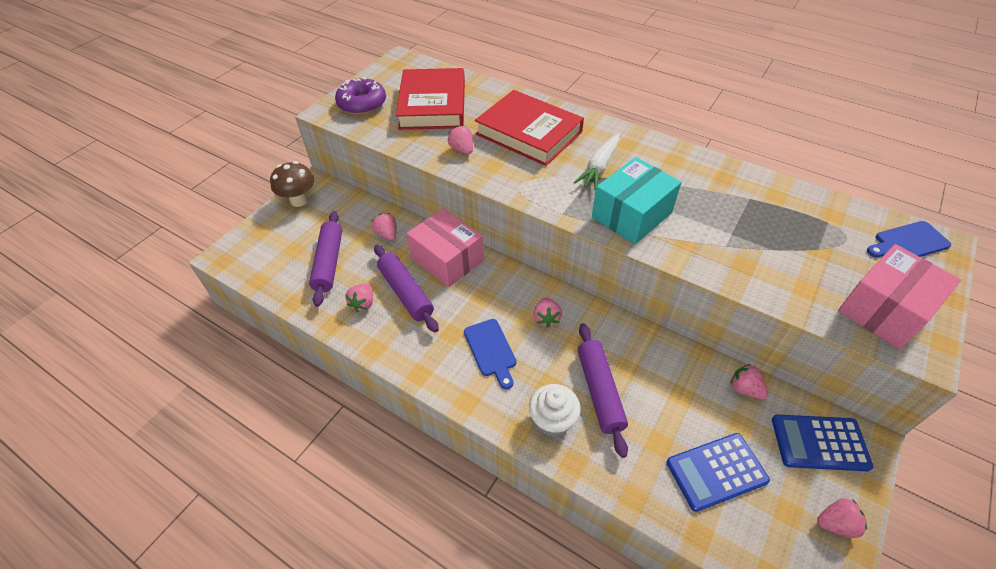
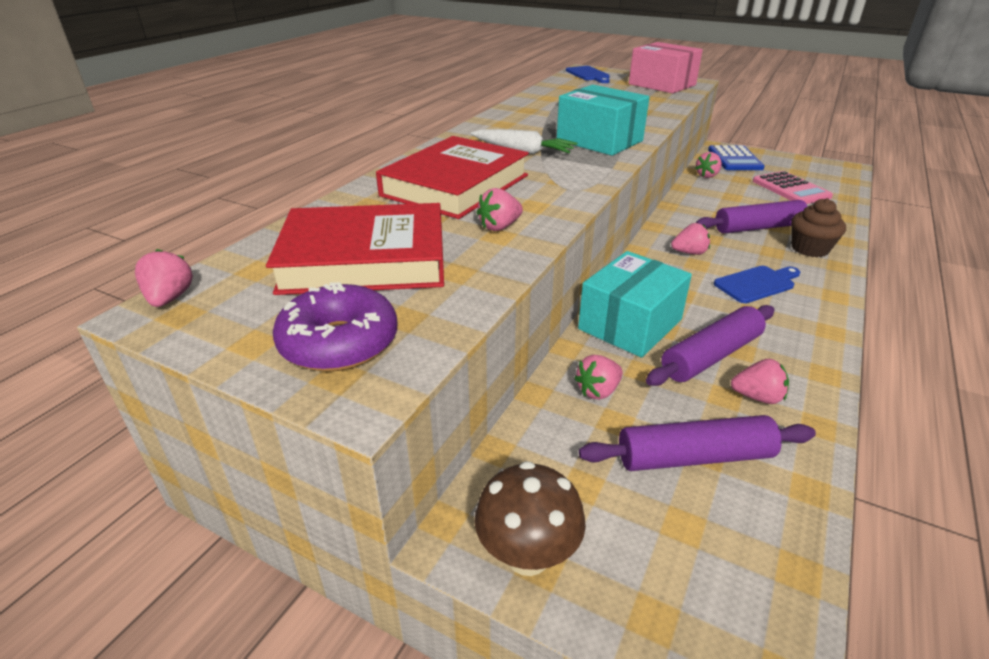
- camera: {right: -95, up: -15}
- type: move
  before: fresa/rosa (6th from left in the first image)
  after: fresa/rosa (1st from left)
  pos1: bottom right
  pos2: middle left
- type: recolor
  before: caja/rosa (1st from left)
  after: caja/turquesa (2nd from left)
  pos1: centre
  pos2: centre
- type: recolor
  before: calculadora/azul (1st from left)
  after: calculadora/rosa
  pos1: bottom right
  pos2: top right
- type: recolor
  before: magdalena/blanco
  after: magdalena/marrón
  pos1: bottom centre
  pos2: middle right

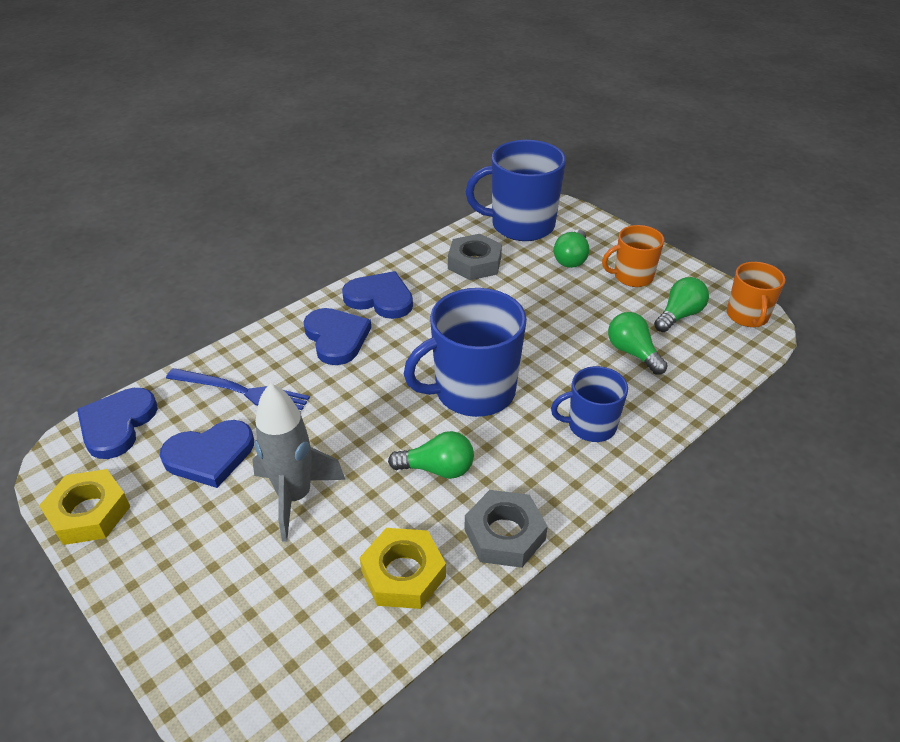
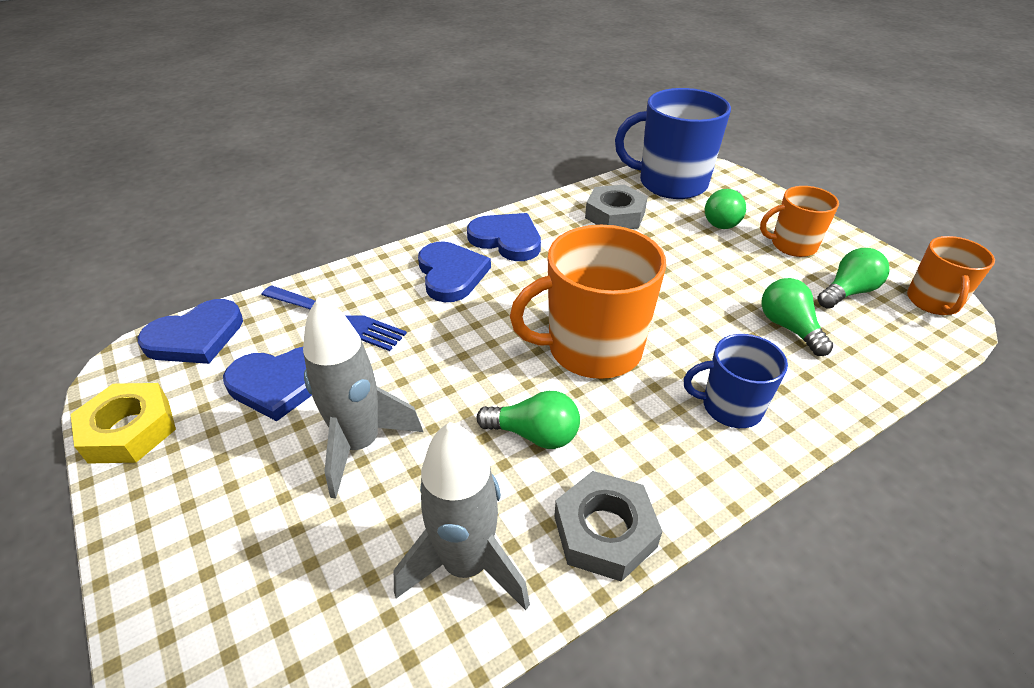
- camera: {right: 10, up: 0}
- type: rotate
  before: corazón/azul (1st from left)
  pos1: middle left
  pos2: middle left
  turn: -150
- type: replace
  before: tuerca/amarillo (2nd from left)
  after: cohete/gris (2nd from left)
  pos1: bottom centre
  pos2: bottom centre
- type: recolor
  before: taza/azul (1st from left)
  after: taza/naranja (1st from left)
  pos1: centre
  pos2: centre

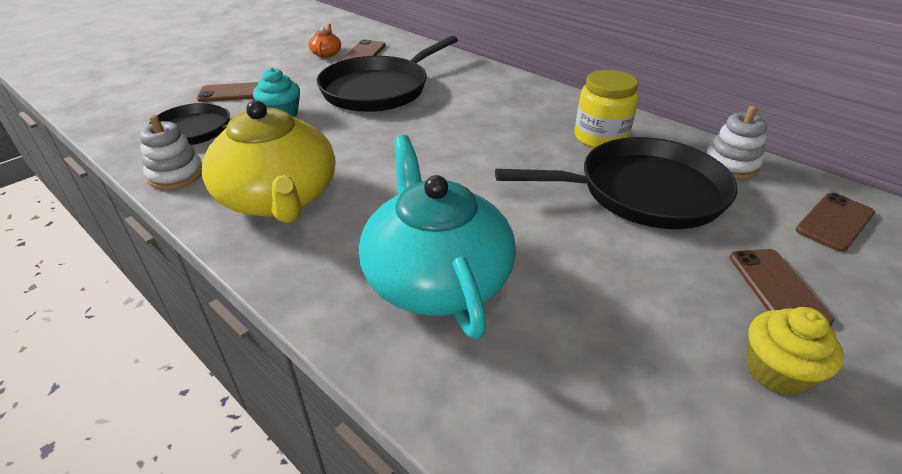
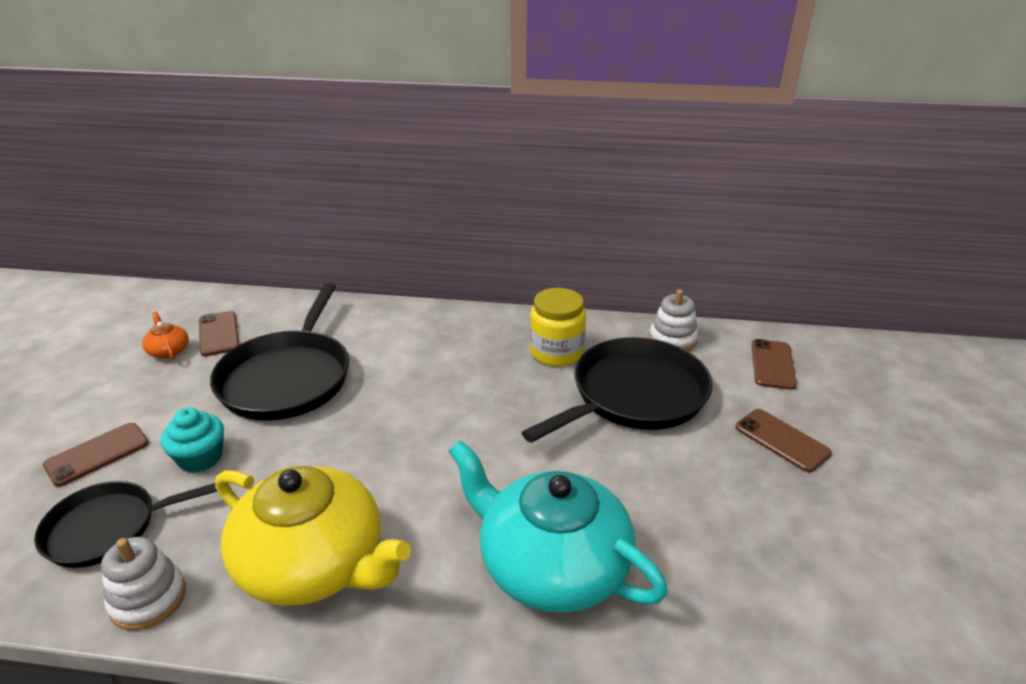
- camera: {right: -35, up: -5}
- type: delete
  before: magdalena/amarillo
  pos1: bottom right

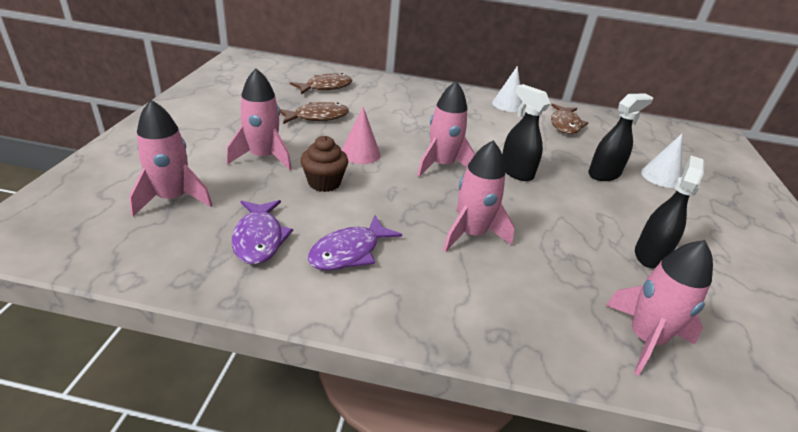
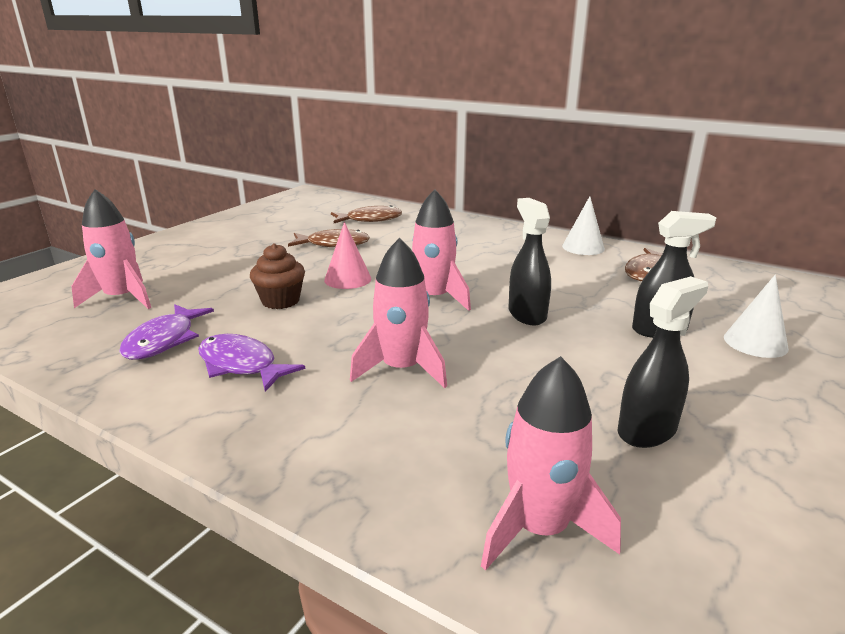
- camera: {right: 25, up: -10}
- type: rotate
  before: pez/morado (2nd from left)
  pos1: centre
  pos2: middle left
  turn: 60
- type: delete
  before: cohete/rosa (2nd from left)
  pos1: top left

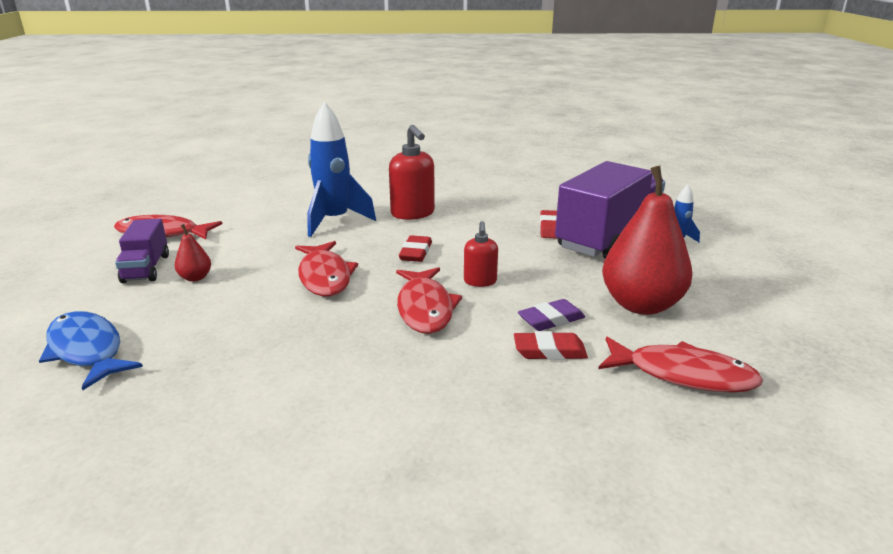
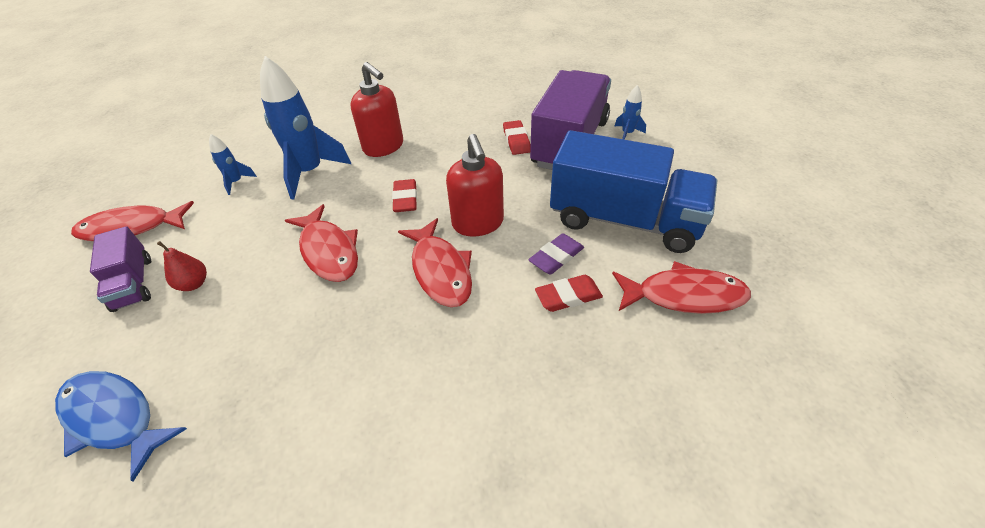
- camera: {right: -15, up: 20}
- type: insert
  after: cohete/azul (1st from left)
  pos2: top left
- type: resize
  before: dispensador de jabón/rojo (2nd from left)
  pos1: centre
  pos2: centre
  scale: 1.7
- type: replace
  before: pera/rojo (2nd from left)
  after: camión/azul
  pos1: middle right
  pos2: centre

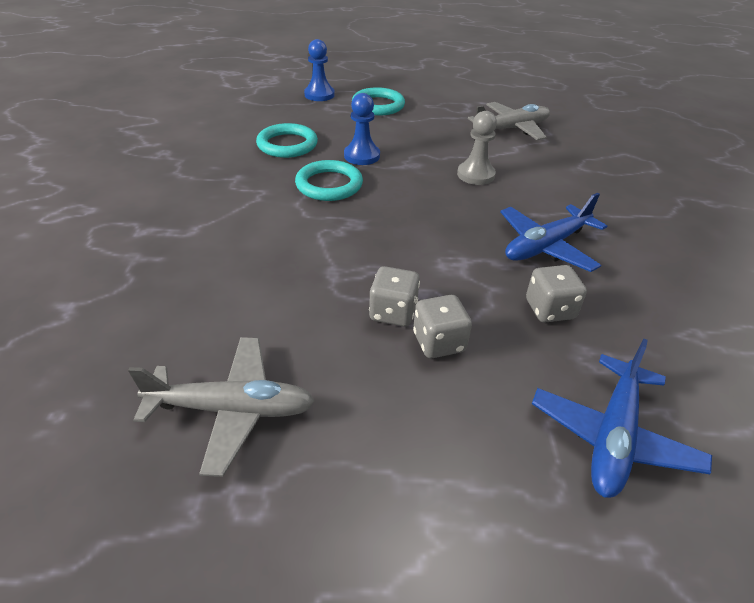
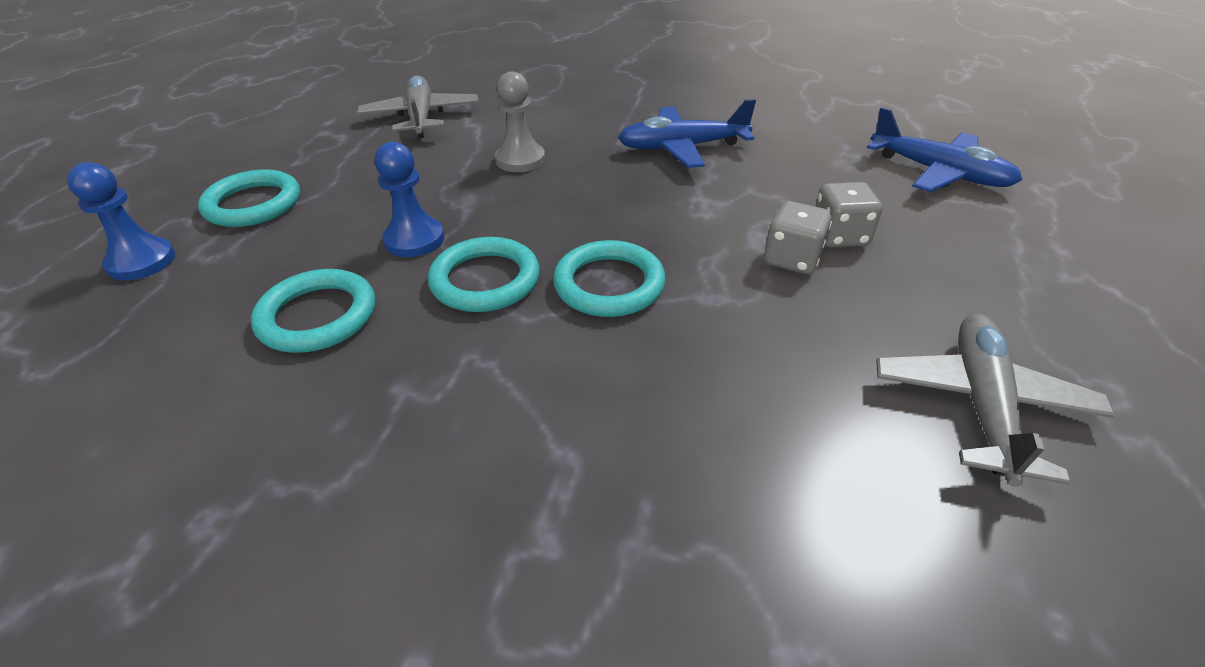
- camera: {right: -75, up: 0}
- type: insert
  after: anillo/turquesa (4th from left)
  pos2: centre
- type: rotate
  before: avión/azul (1st from left)
  pos1: middle right
  pos2: top centre
  turn: 105
- type: delete
  before: dado/gris (3rd from left)
  pos1: middle right

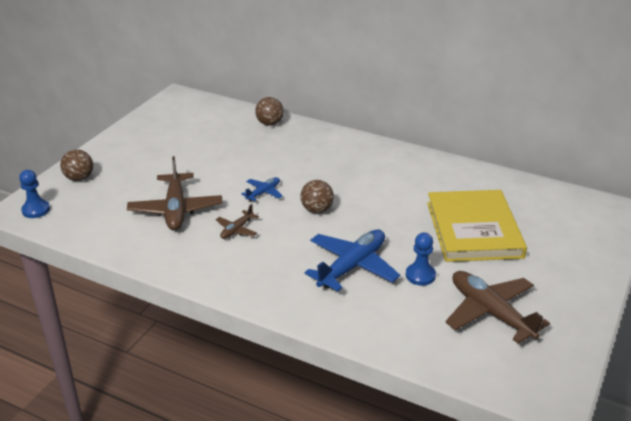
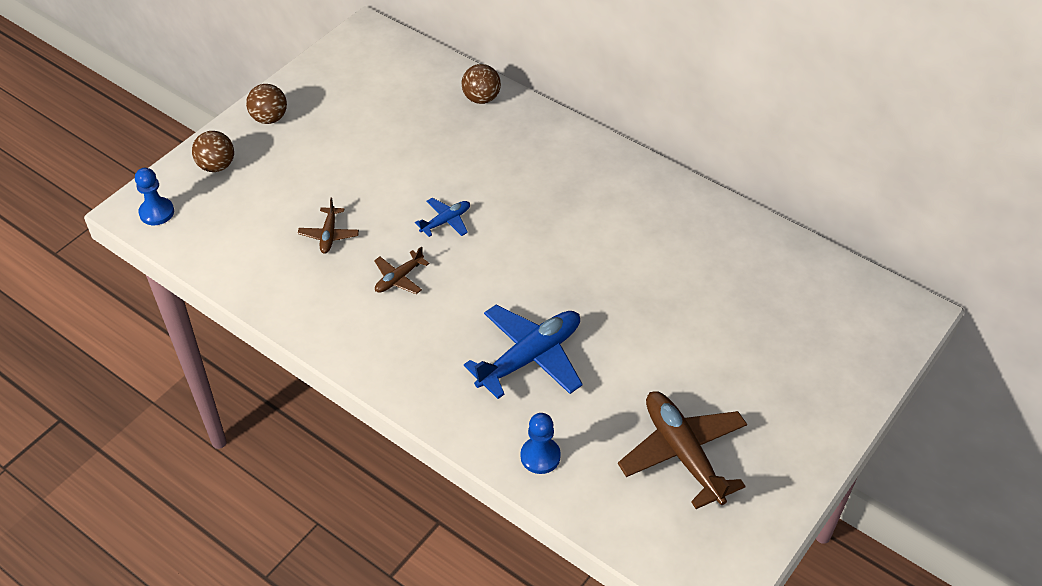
- camera: {right: 10, up: 15}
- type: move
  before: pelota/marrón (3rd from left in the first image)
  after: pelota/marrón (2nd from left)
  pos1: centre
  pos2: top left
- type: resize
  before: avión/marrón (1st from left)
  pos1: middle left
  pos2: middle left
  scale: 0.5
- type: move
  before: peón/azul (2nd from left)
  pos1: middle right
  pos2: bottom centre
- type: delete
  before: libro/amarillo
  pos1: middle right

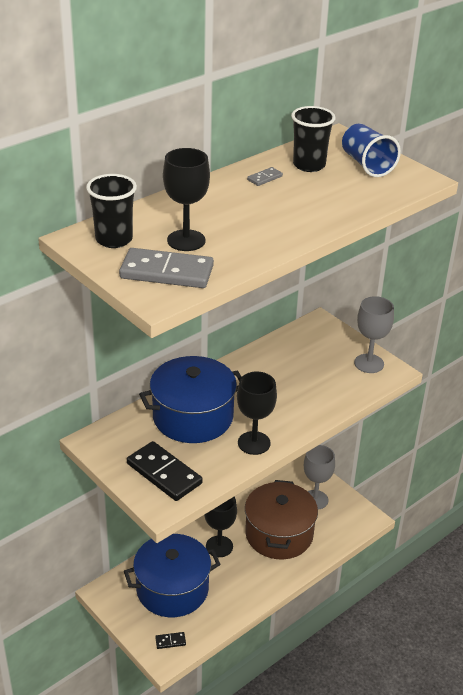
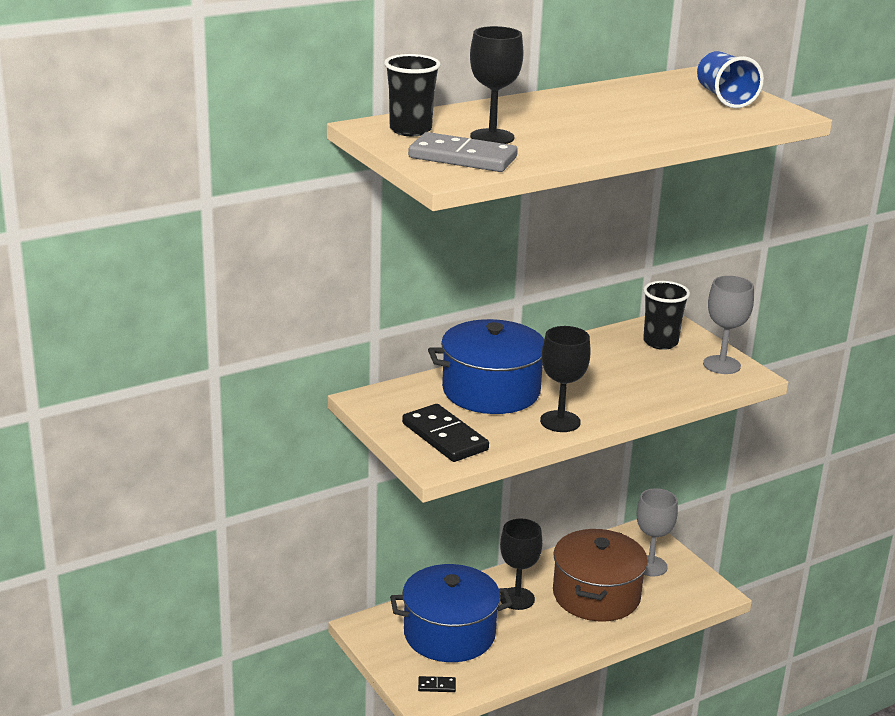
- camera: {right: 10, up: -10}
- type: move
  before: vaso/negro (2nd from left)
  pos1: top right
  pos2: middle right
- type: delete
  before: ficha de dominó/gris (2nd from left)
  pos1: top centre

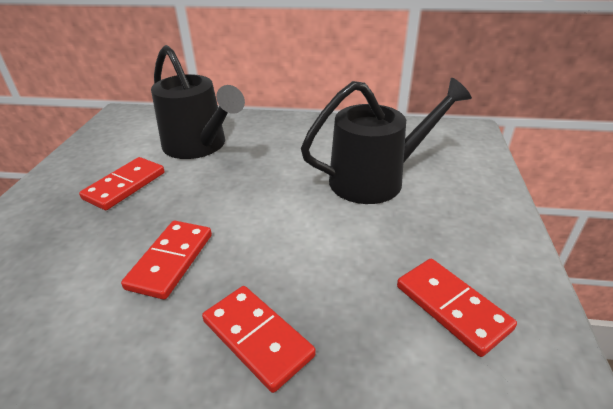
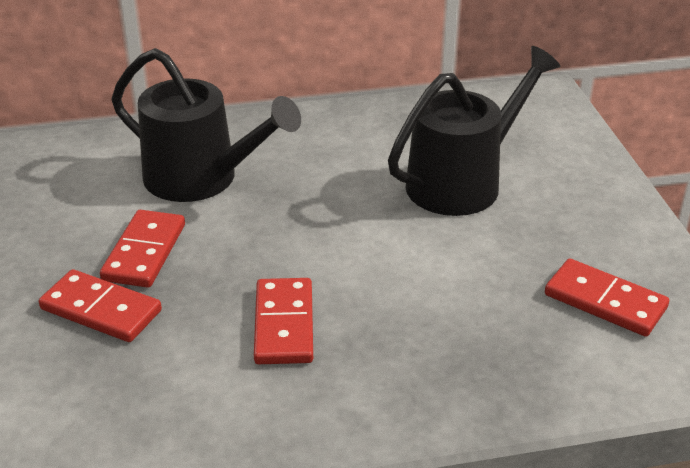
- camera: {right: -20, up: 0}
- type: move
  before: ficha de dominó/rojo (3rd from left in the first image)
  after: ficha de dominó/rojo (1st from left)
  pos1: bottom centre
  pos2: middle left

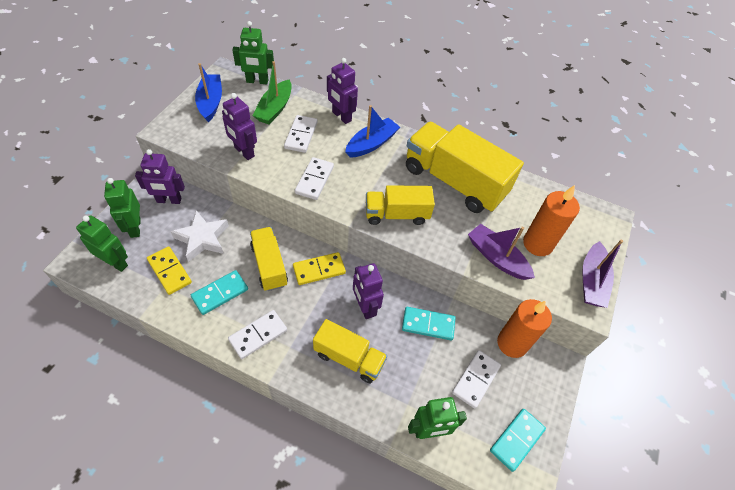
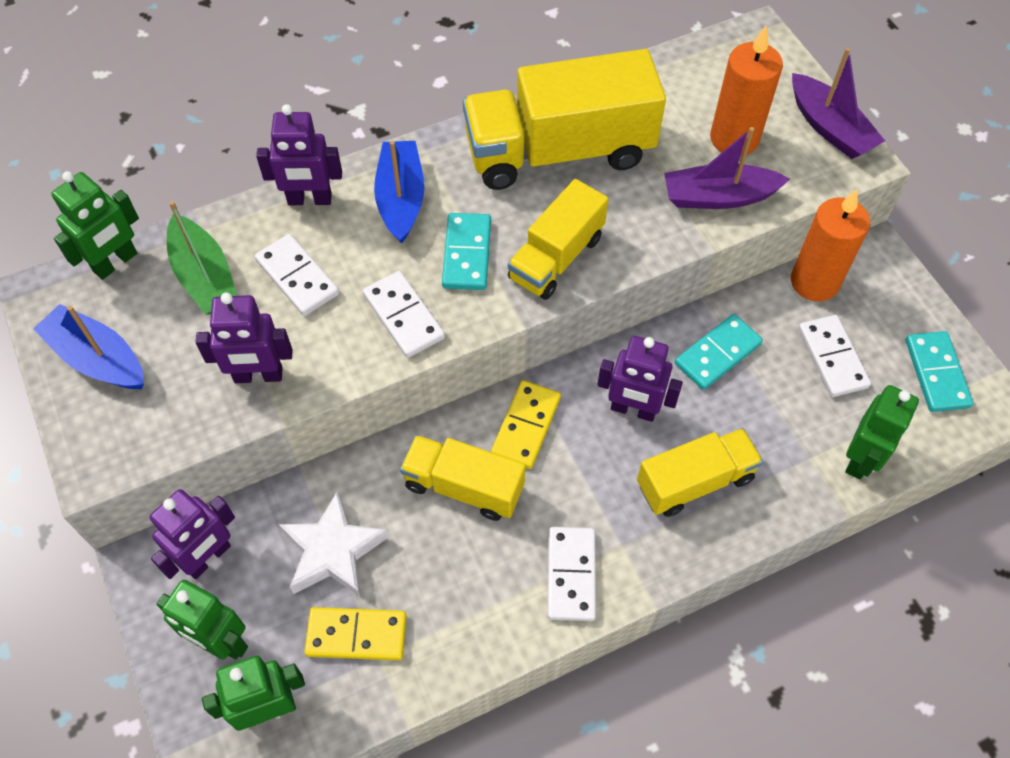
- camera: {right: -45, up: 5}
- type: move
  before: ficha de dominó/turquesa (1st from left)
  pos1: middle left
  pos2: top centre

